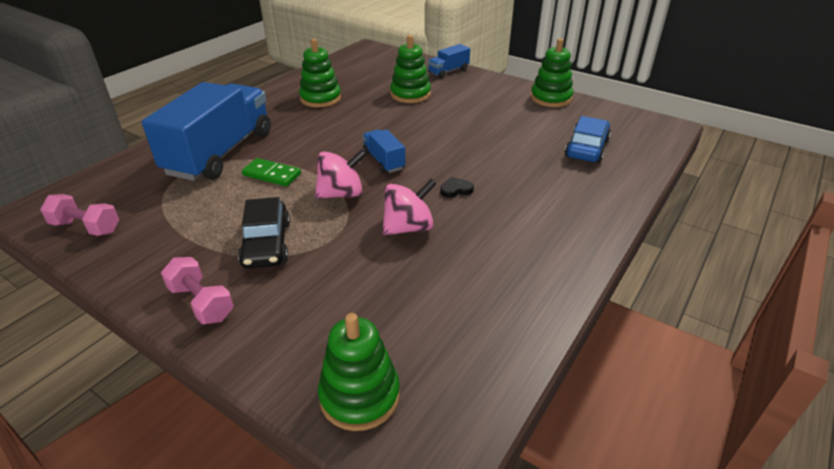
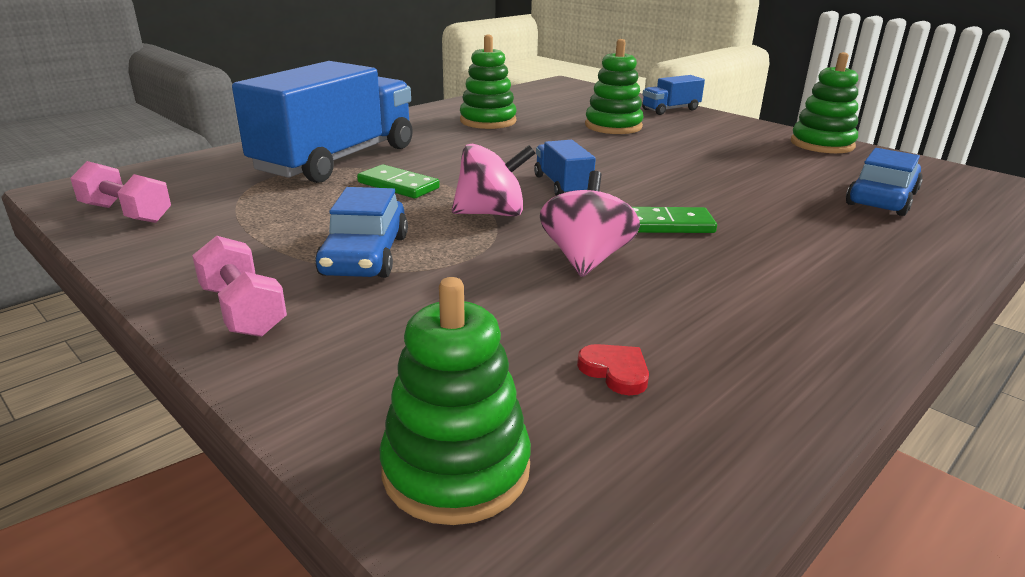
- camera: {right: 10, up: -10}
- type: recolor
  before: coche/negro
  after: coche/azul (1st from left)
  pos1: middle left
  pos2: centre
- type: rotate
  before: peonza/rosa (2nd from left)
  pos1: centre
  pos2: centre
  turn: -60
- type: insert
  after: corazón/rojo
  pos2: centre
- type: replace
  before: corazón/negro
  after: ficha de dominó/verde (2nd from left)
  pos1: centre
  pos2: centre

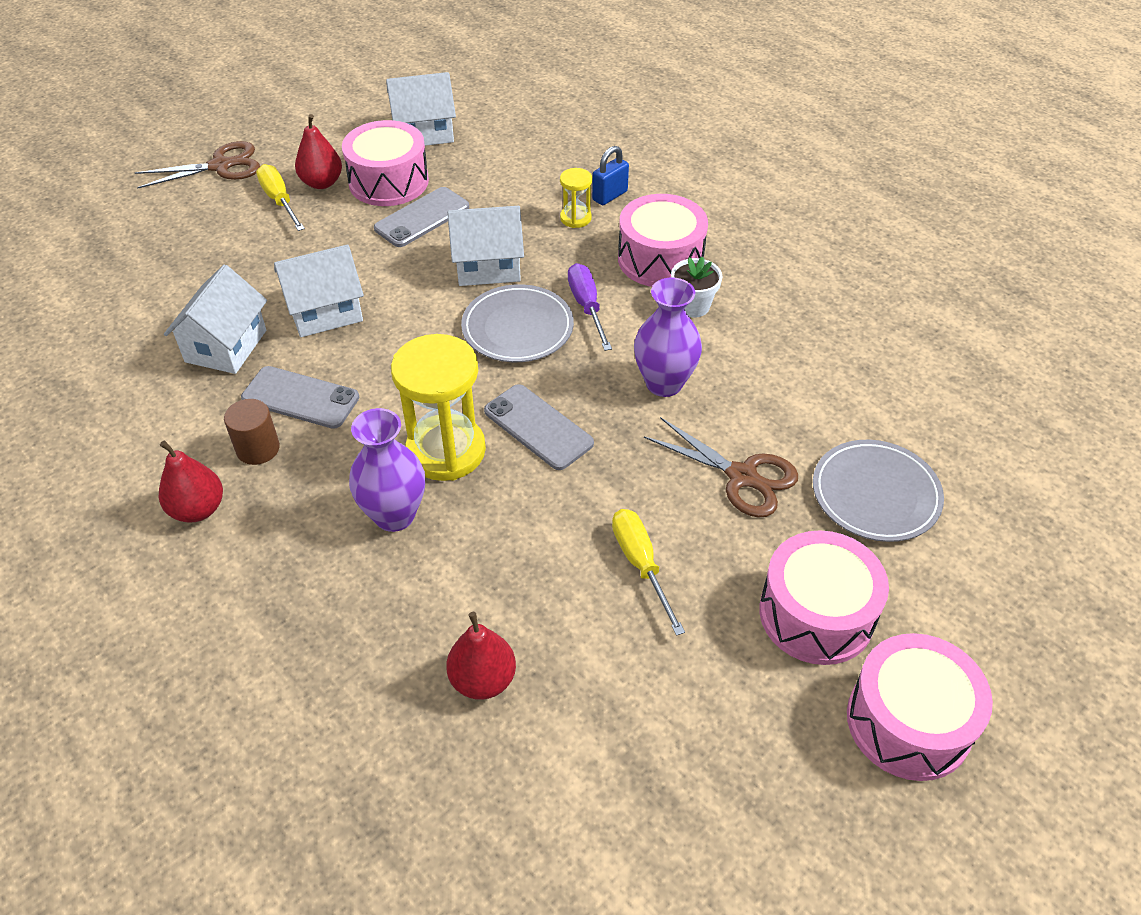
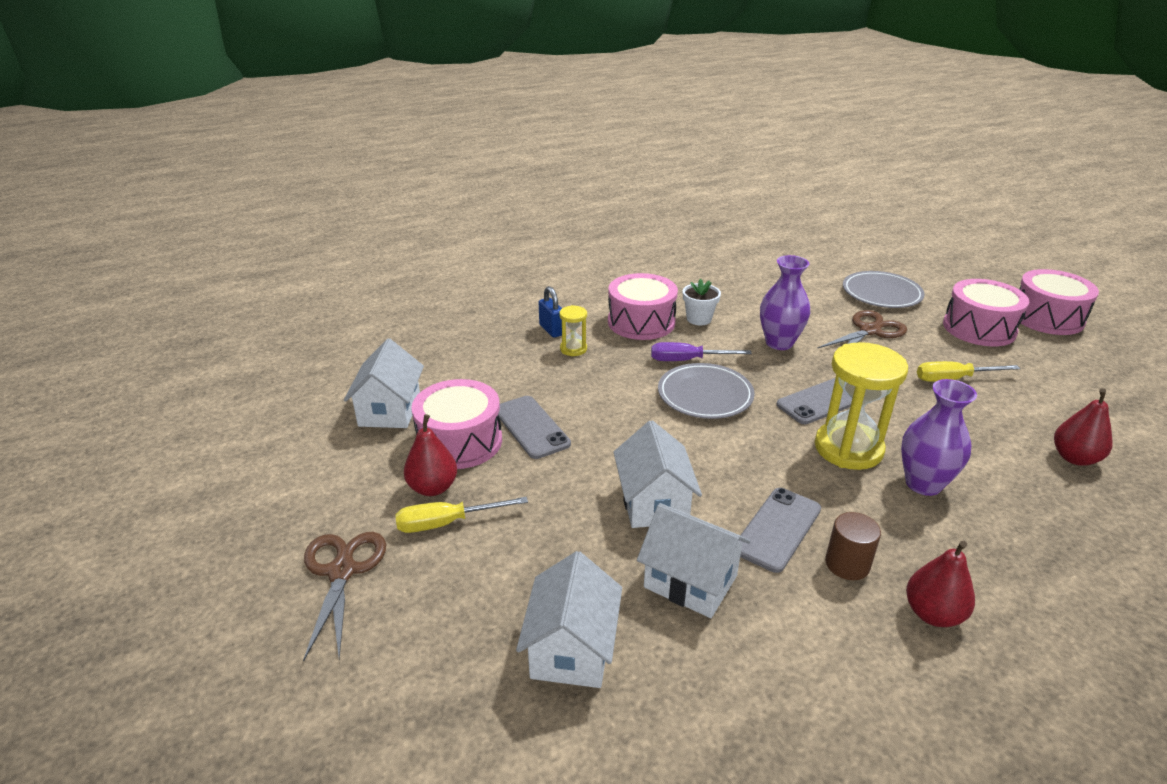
- camera: {right: -75, up: -15}
- type: move
  before: casa/blanco (4th from left in the first image)
  after: casa/blanco (2nd from left)
  pos1: top centre
  pos2: bottom centre

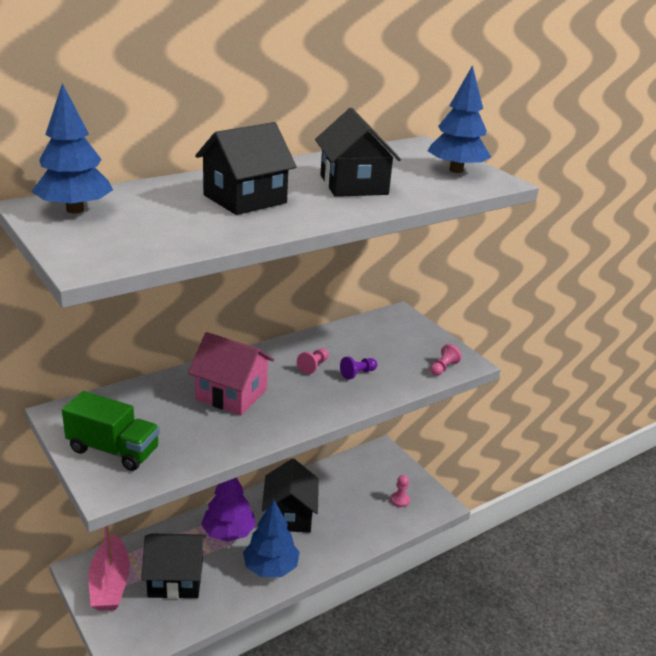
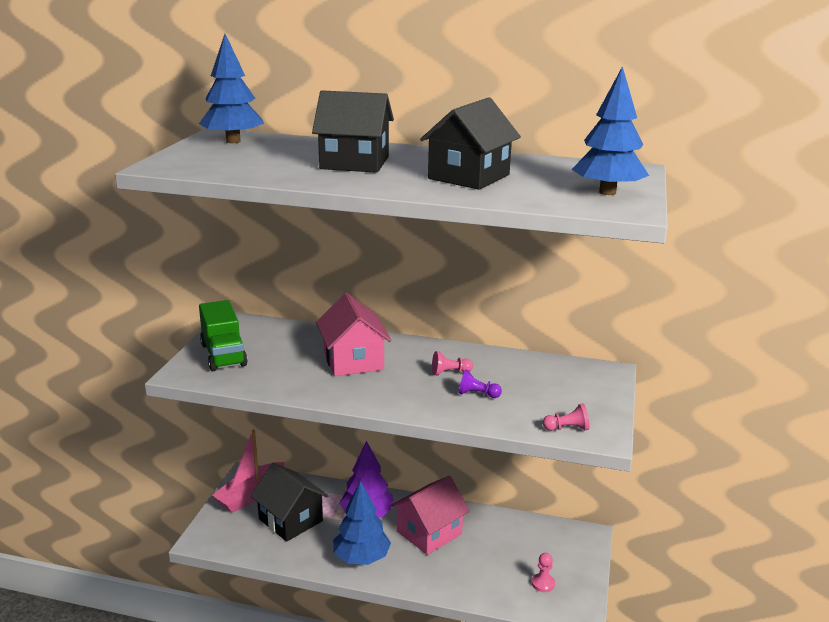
- camera: {right: 50, up: -5}
- type: recolor
  before: casa/negro (3rd from left)
  after: casa/rosa (2nd from left)
  pos1: bottom centre
  pos2: bottom centre

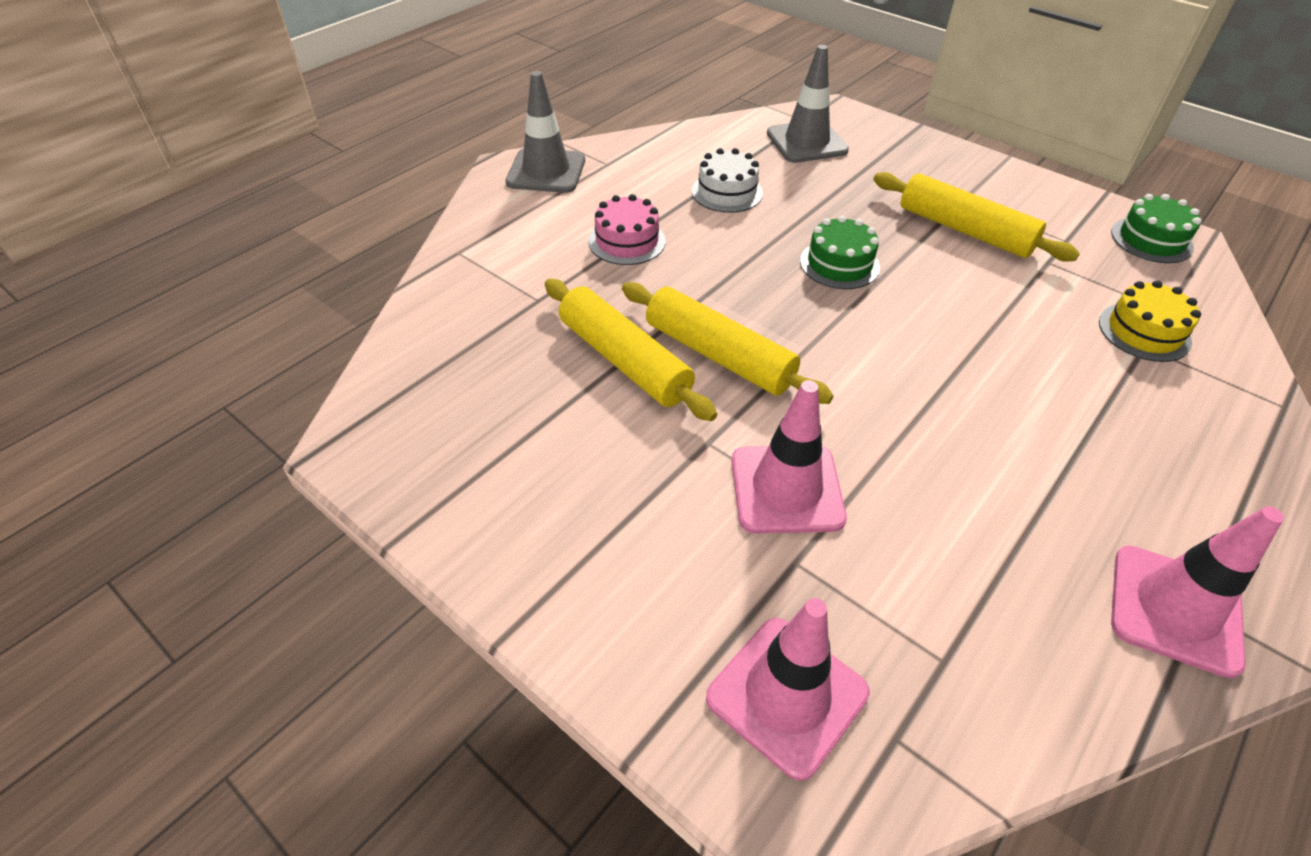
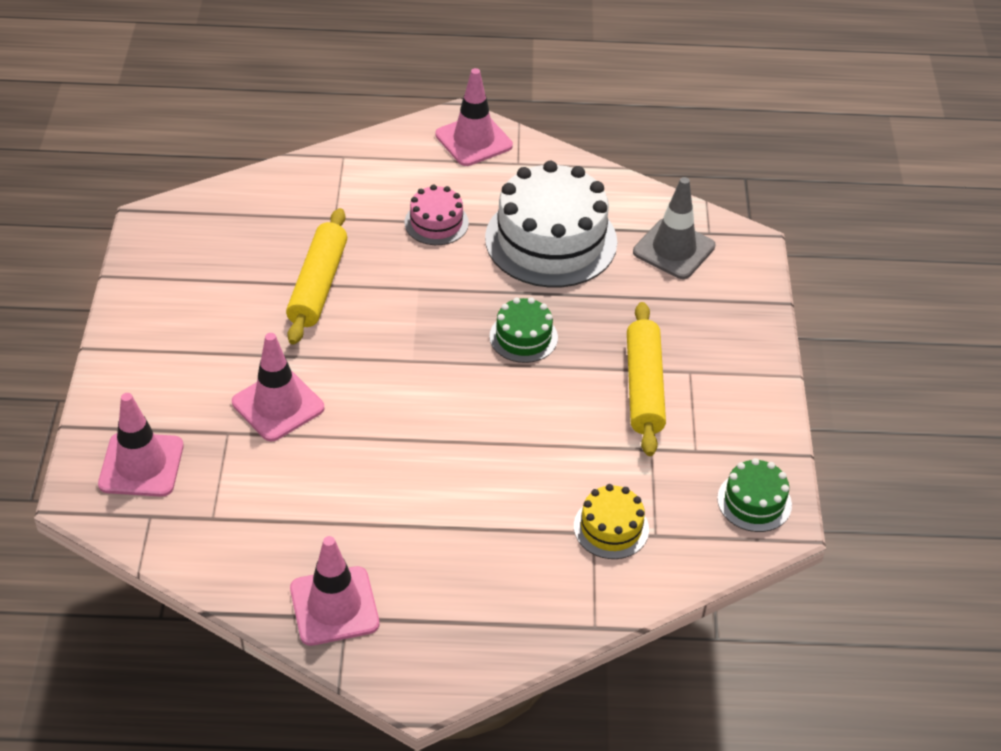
- camera: {right: 50, up: 0}
- type: recolor
  before: cono de tráfico/gris (1st from left)
  after: cono de tráfico/rosa (4th from left)
  pos1: top centre
  pos2: top centre
- type: resize
  before: tarta/blanco
  pos1: top centre
  pos2: top centre
  scale: 2.05
- type: delete
  before: rodillo/amarillo (2nd from left)
  pos1: centre

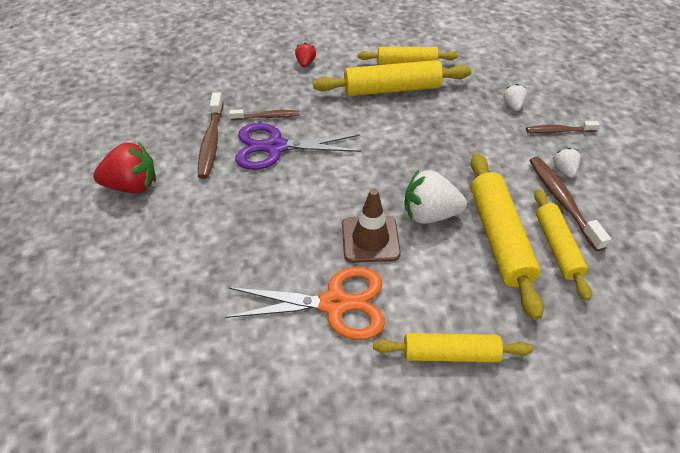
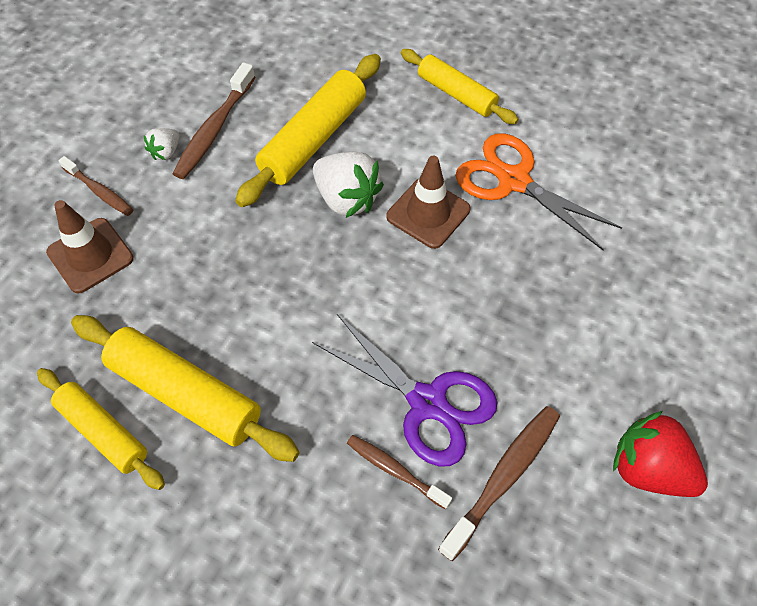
- camera: {right: -140, up: 10}
- type: replace
  before: fresa/blanco (2nd from left)
  after: cono de tráfico/marrón (1st from left)
  pos1: top right
  pos2: middle left
- type: delete
  before: fresa/rojo (2nd from left)
  pos1: top centre
- type: delete
  before: rodillo/amarillo (5th from left)
  pos1: middle right

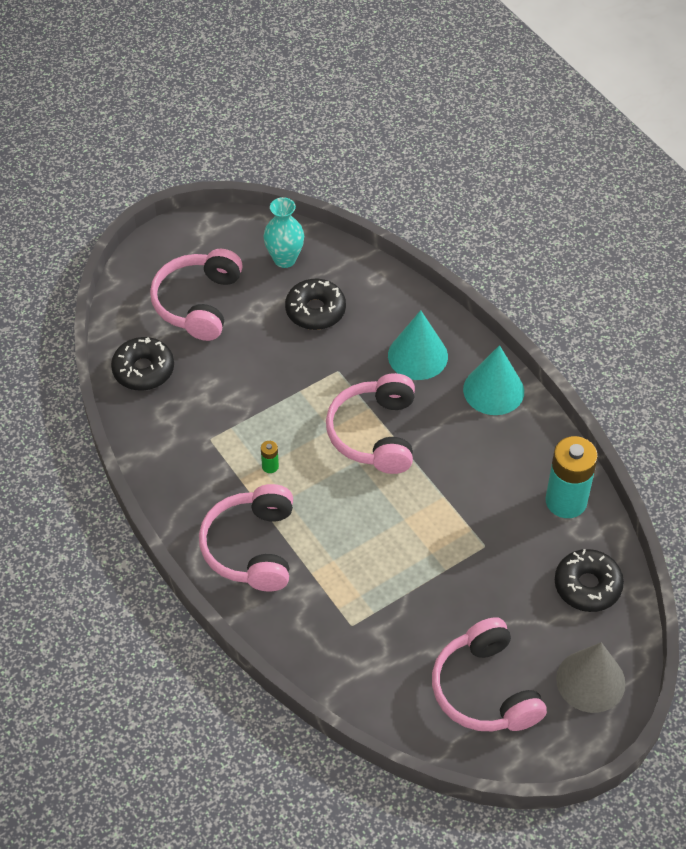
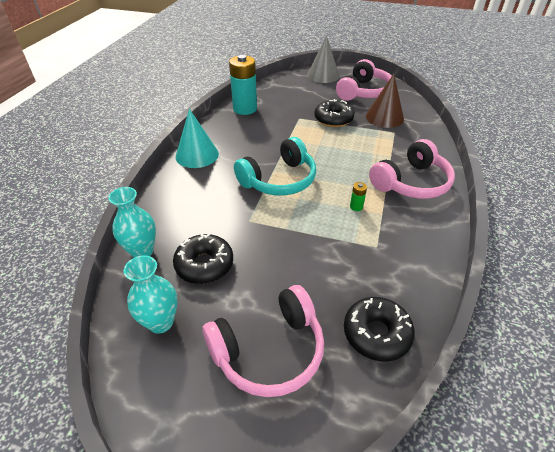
- camera: {right: -130, up: -10}
- type: insert
  after: florero/turquesa (1st from left)
  pos2: middle left
- type: recolor
  before: auriculares/rosa (3rd from left)
  after: auriculares/turquesa
  pos1: centre
  pos2: centre
- type: move
  before: rosquilla/negro (3rd from left in the first image)
  after: rosquilla/negro (2nd from left)
  pos1: bottom right
  pos2: top centre
- type: insert
  after: cono/marrón
  pos2: top right
- type: delete
  before: cono/turquesa (1st from left)
  pos1: centre

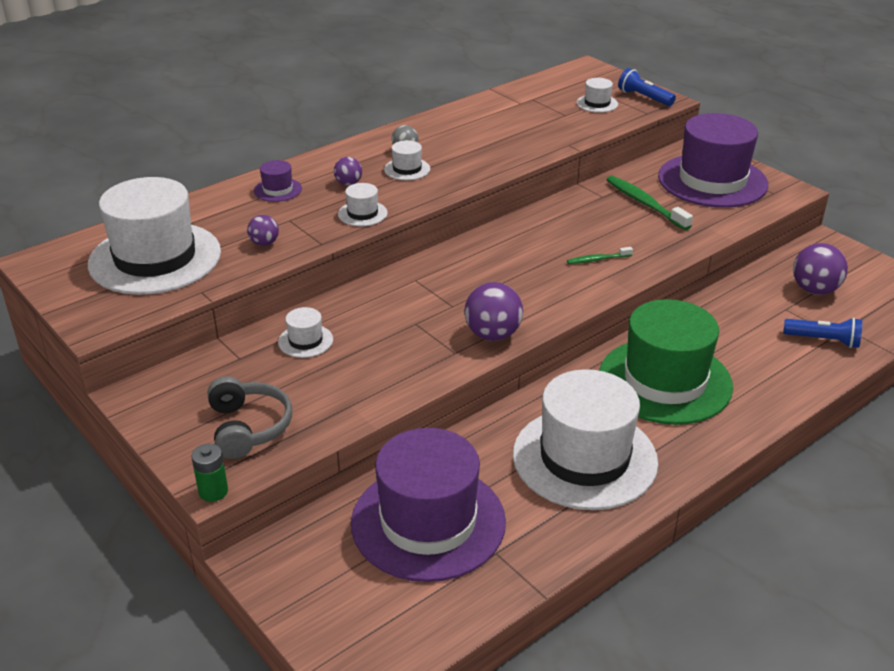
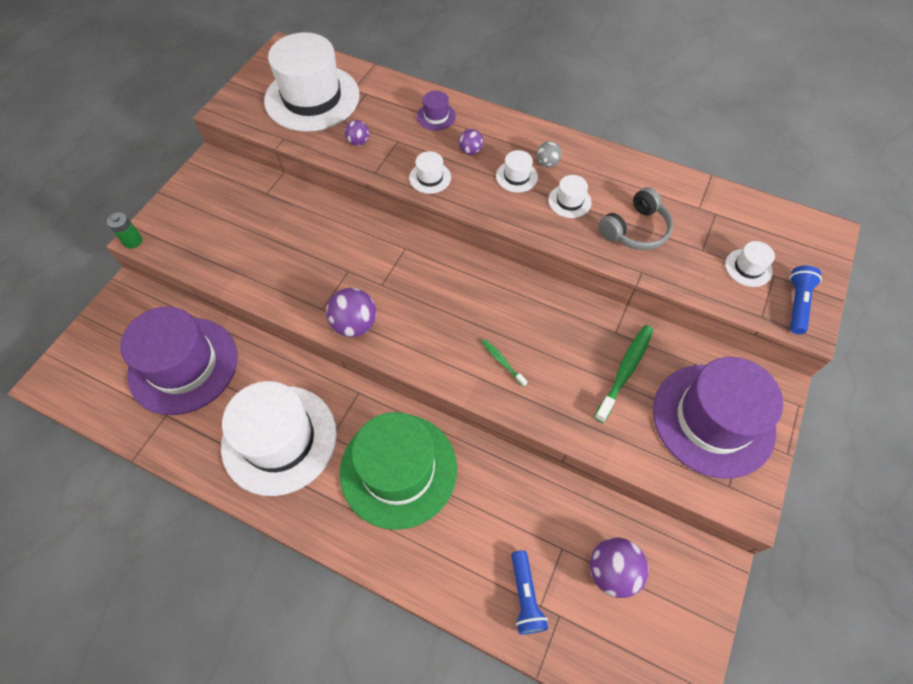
- camera: {right: 65, up: 25}
- type: move
  before: sombrero/blanco (2nd from left in the first image)
  after: sombrero/blanco (5th from left)
  pos1: centre
  pos2: top centre
- type: move
  before: auriculares/gris
  pos1: middle left
  pos2: top right

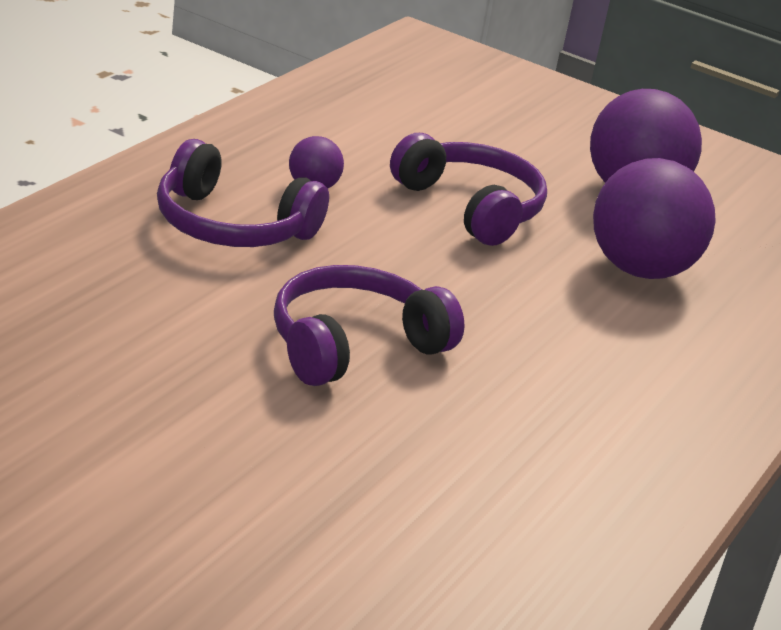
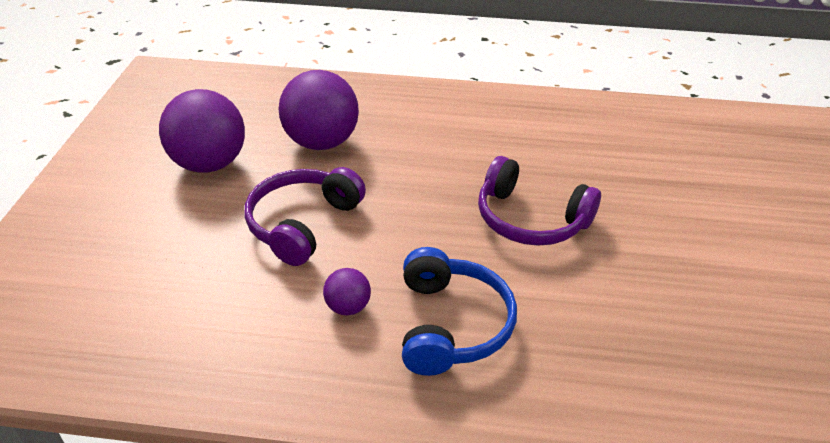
- camera: {right: -110, up: 10}
- type: recolor
  before: auriculares/morado (1st from left)
  after: auriculares/azul
  pos1: top left
  pos2: bottom centre

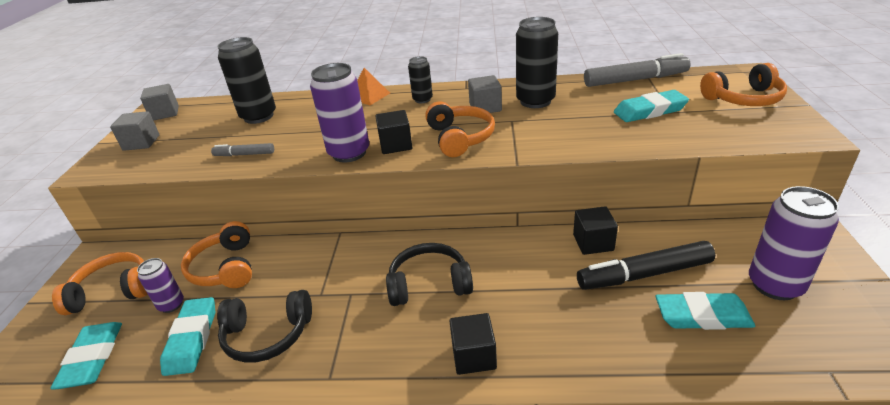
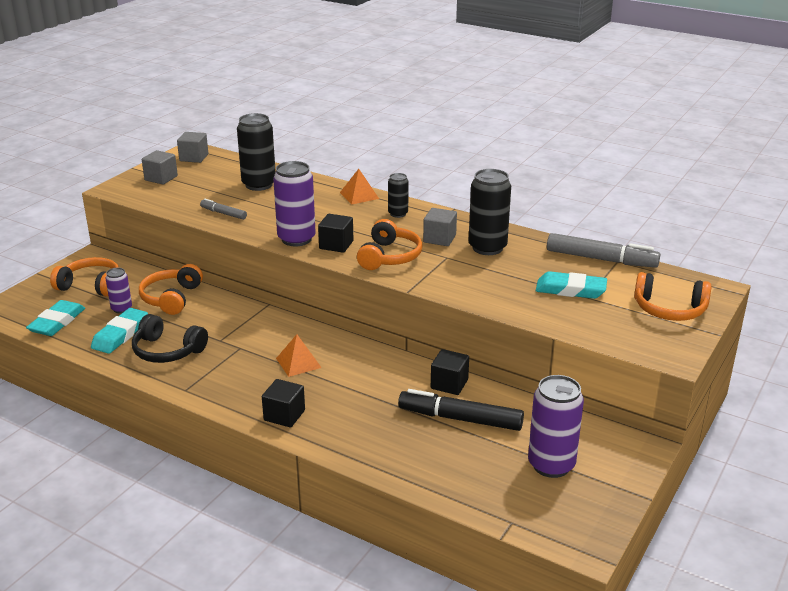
- camera: {right: 25, up: -5}
- type: replace
  before: auriculares/negro (2nd from left)
  after: pirámide/naranja (1st from left)
  pos1: bottom centre
  pos2: centre
- type: delete
  before: goma de borrar/turquesa (4th from left)
  pos1: bottom right

